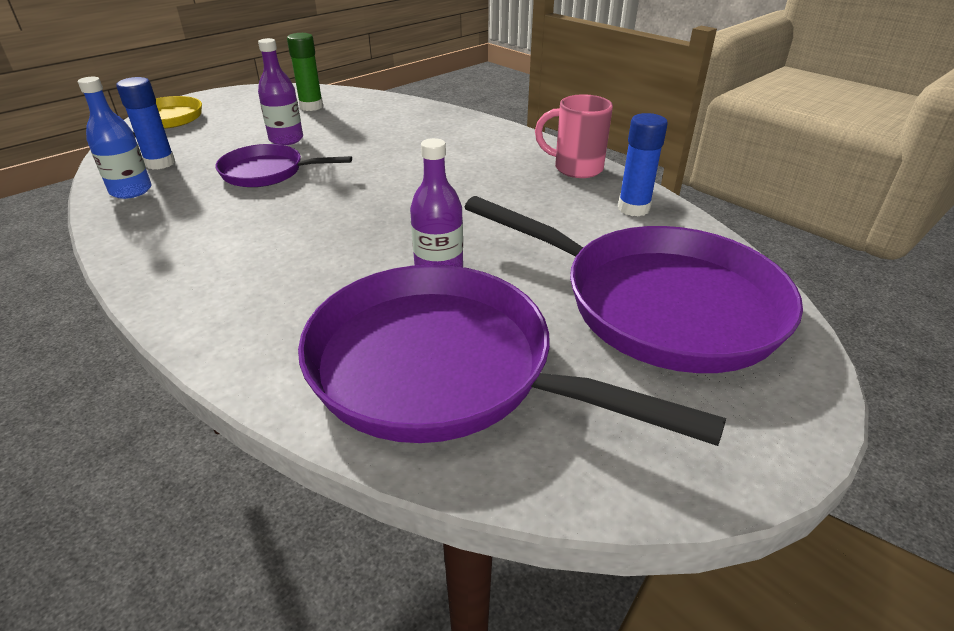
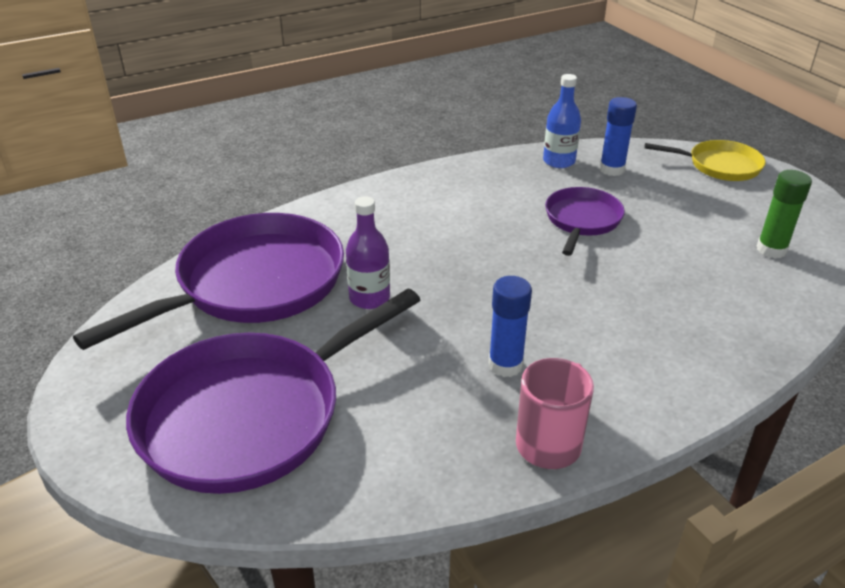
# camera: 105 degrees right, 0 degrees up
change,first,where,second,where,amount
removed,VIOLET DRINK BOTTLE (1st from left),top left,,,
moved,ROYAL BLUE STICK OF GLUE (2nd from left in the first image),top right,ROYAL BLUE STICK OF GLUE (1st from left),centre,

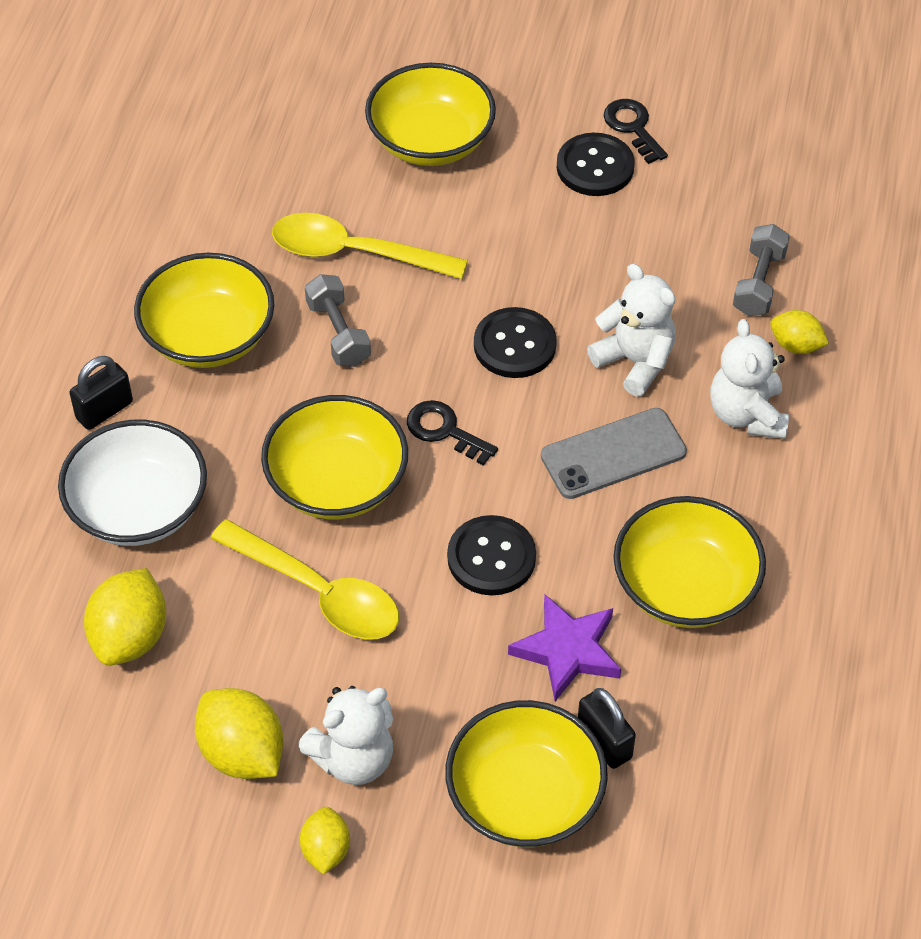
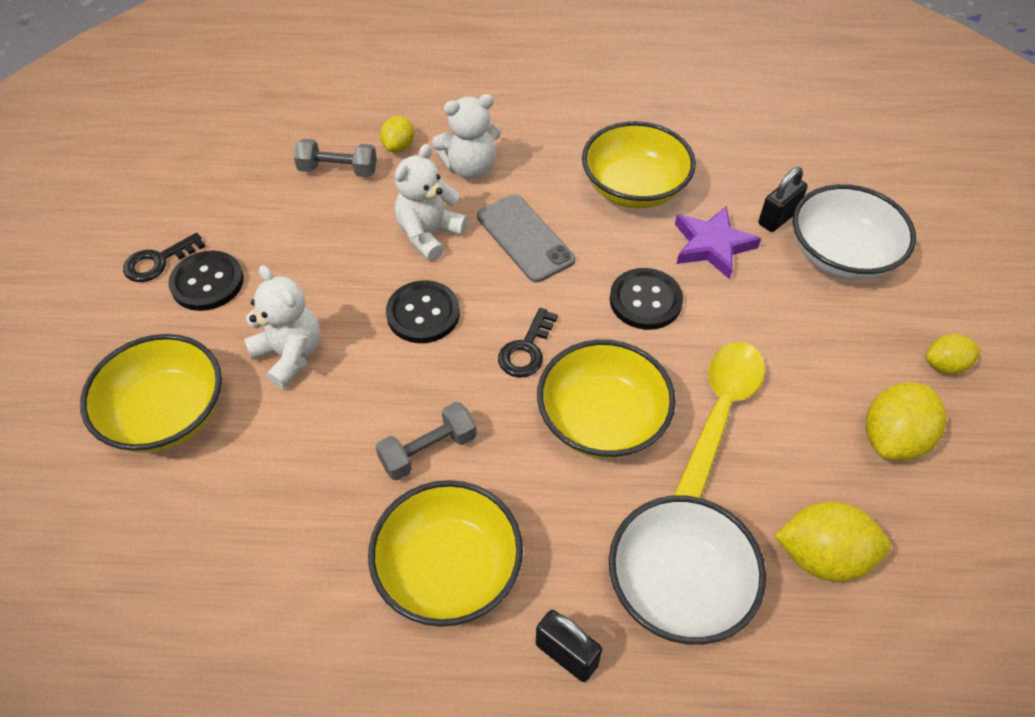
# camera: 100 degrees left, 0 degrees up
change,first,where,second,where,amount
removed,YELLOW TEASPOON (2nd from left),top centre,,,
moved,PURE WHITE STUFFED BEAR (1st from left),bottom centre,,middle left,
recoloured,YELLOW DEEP DISH (4th from left),bottom centre,PURE WHITE DEEP DISH (2nd from left),top right,

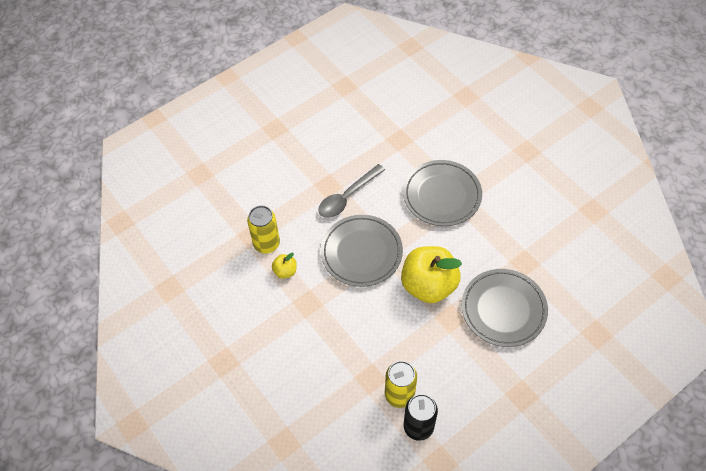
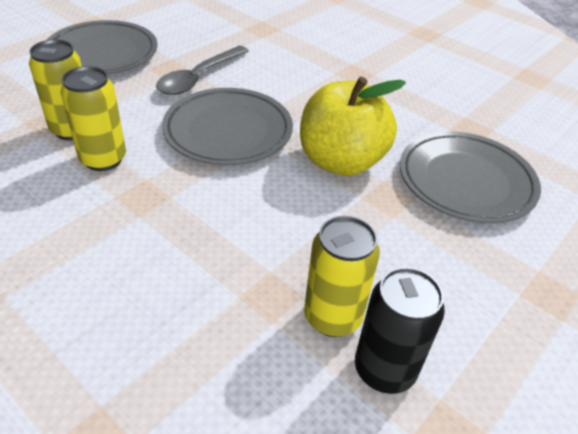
# camera: 15 degrees left, 15 degrees down
change,first,where,second,where,amount
replaced,YELLOW APPLE (1st from left),centre,YELLOW SODA CAN (2nd from left),top left,
moved,GRAY FLAT DISH (2nd from left in the first image),centre,GRAY FLAT DISH (1st from left),top left,

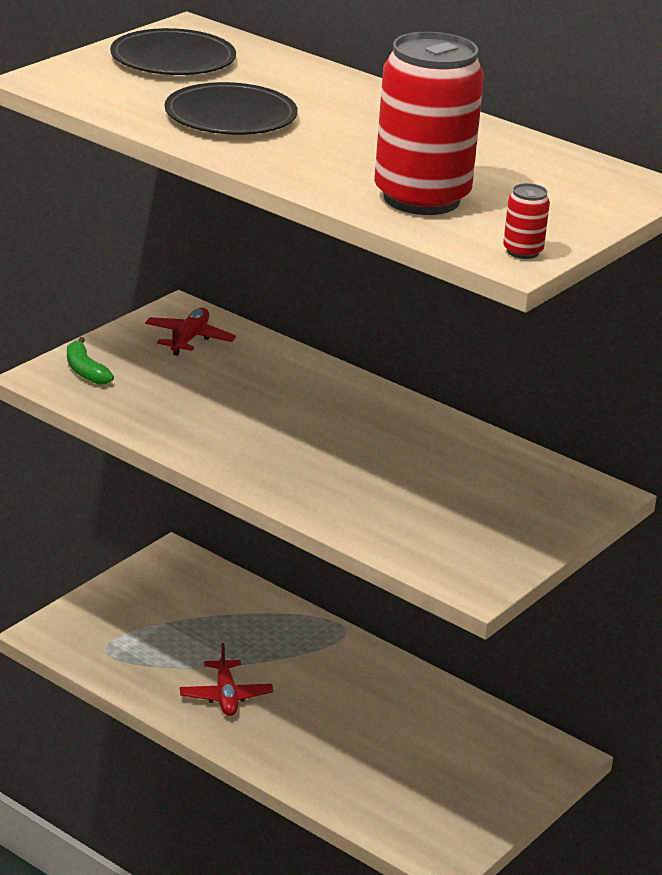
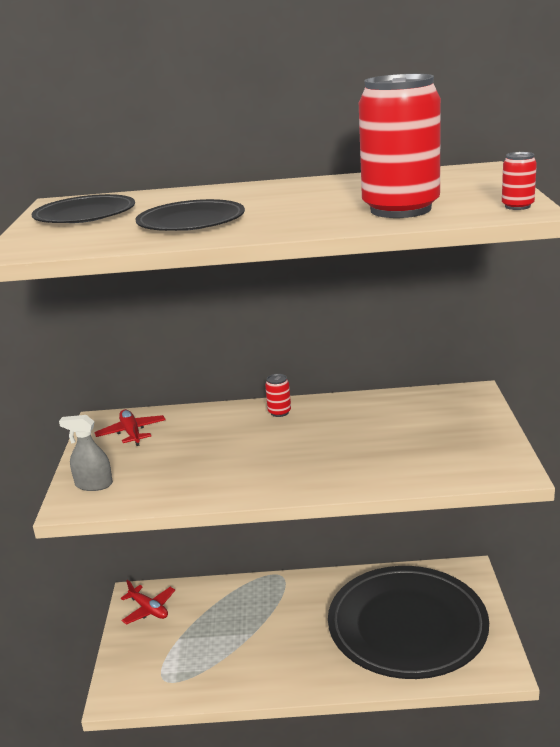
# camera: 35 degrees left, 5 degrees down
change,first,where,second,where,amount
replaced,LEAF-GREEN TOY BANANA,middle left,GRAY SPRAY BOTTLE,middle left,
moved,SCARLET AEROPLANE (2nd from left),bottom centre,,bottom left,
added,,,SCARLET SODA CAN (1st from left),centre,
added,,,EBONY FLAT DISH (3rd from left),bottom right,

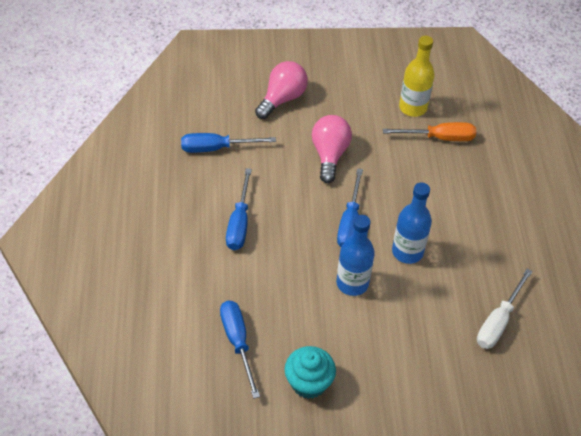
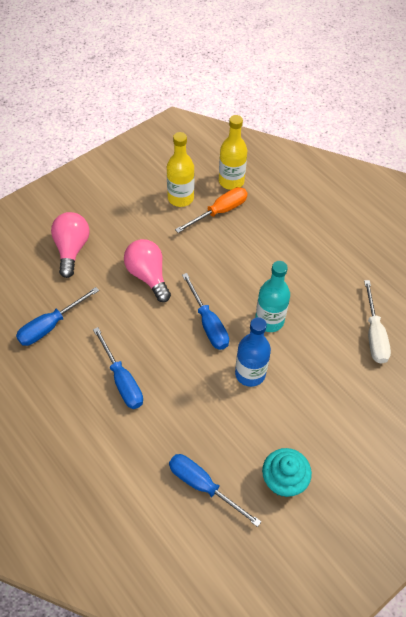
# camera: 35 degrees left, 5 degrees up
change,first,where,second,where,amount
recoloured,ROYAL BLUE DRINK BOTTLE (2nd from left),middle right,TURQUOISE DRINK BOTTLE,middle right,
added,,,YELLOW DRINK BOTTLE (2nd from left),top centre,

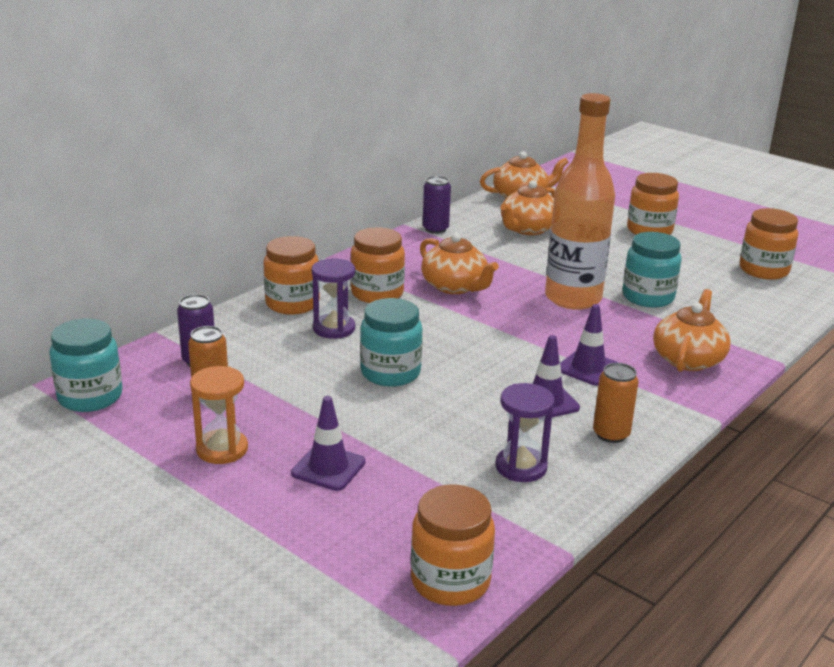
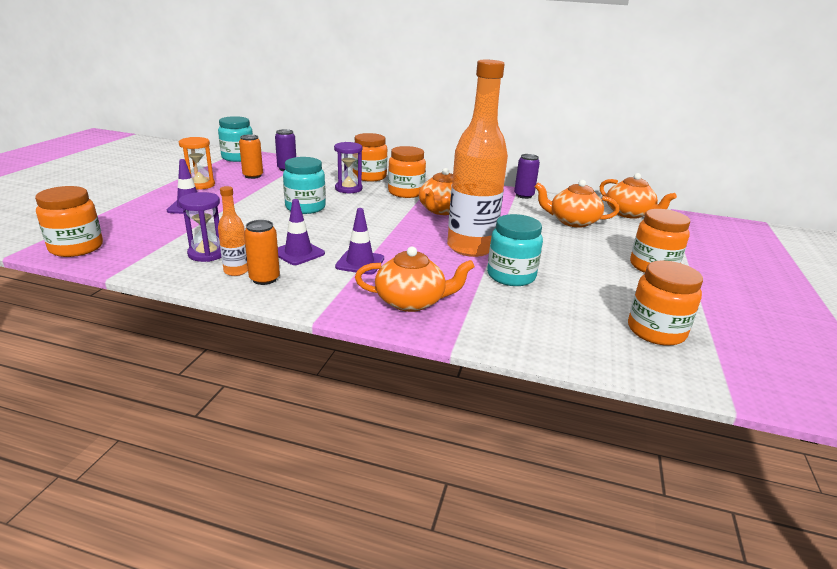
# camera: 65 degrees right, 0 degrees up
change,first,where,second,where,amount
added,,,BRIGHT ORANGE DRINK BOTTLE (1st from left),middle left,

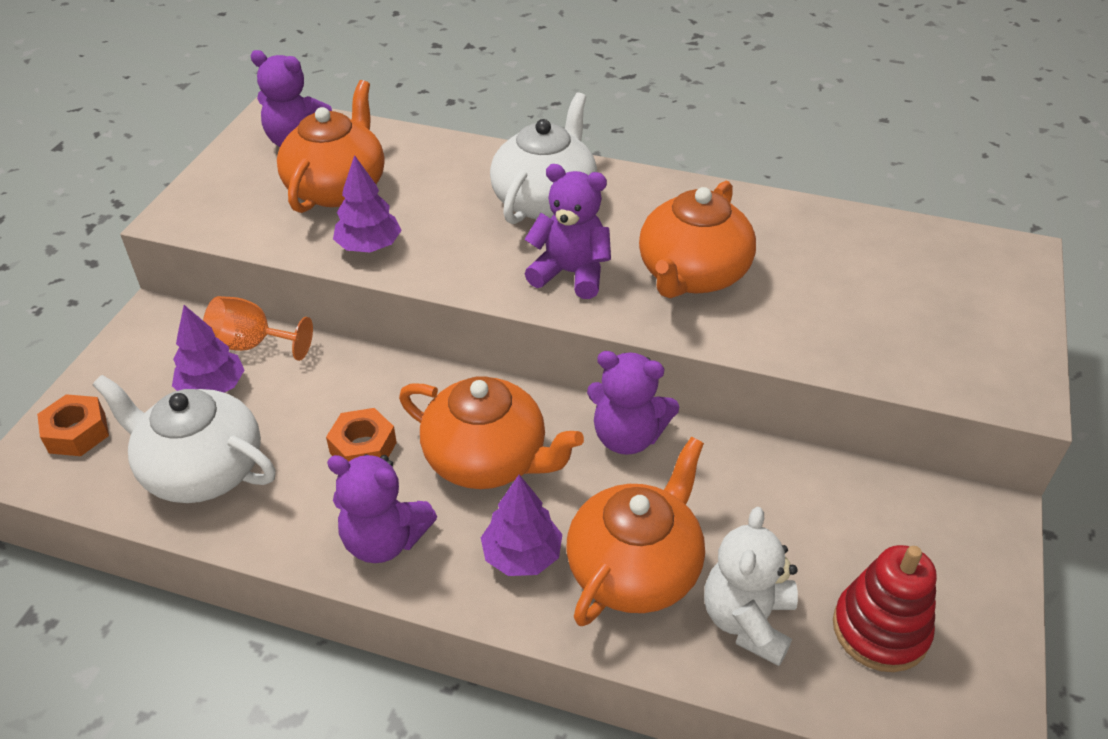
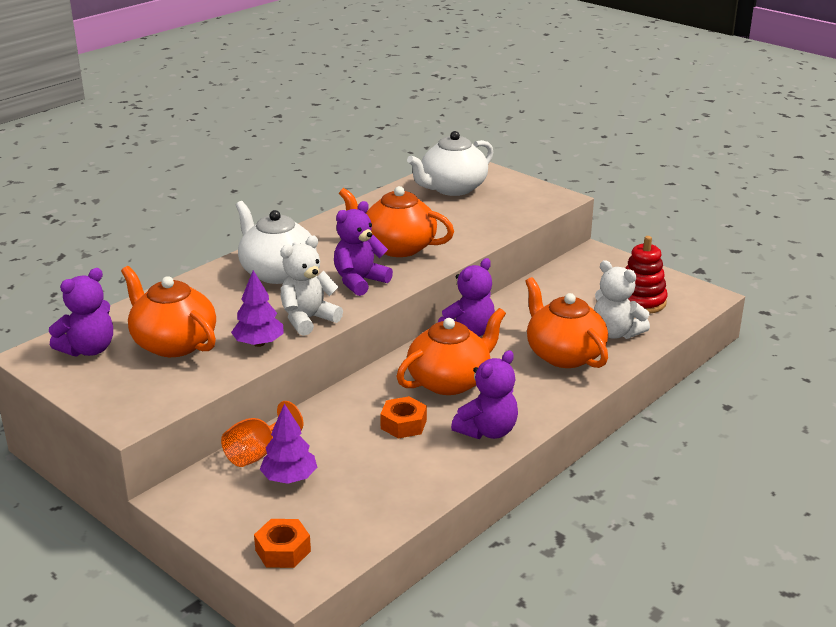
# camera: 65 degrees left, 15 degrees down
change,first,where,second,where,amount
moved,PURE WHITE TEAPOT (1st from left in the first image),middle left,PURE WHITE TEAPOT (2nd from left),top centre,
removed,VIOLET TREE (3rd from left),bottom centre,,,
turned,BRIGHT ORANGE TEAPOT (4th from left in the first image),top centre,BRIGHT ORANGE TEAPOT (2nd from left),centre,150 degrees clockwise
added,,,PURE WHITE STUFFED BEAR (1st from left),centre,

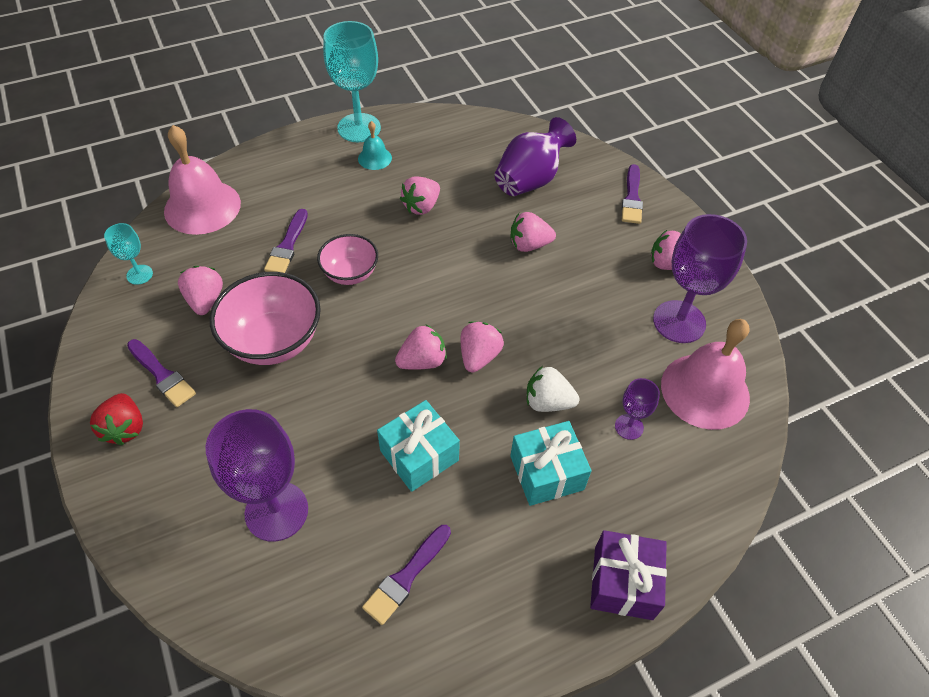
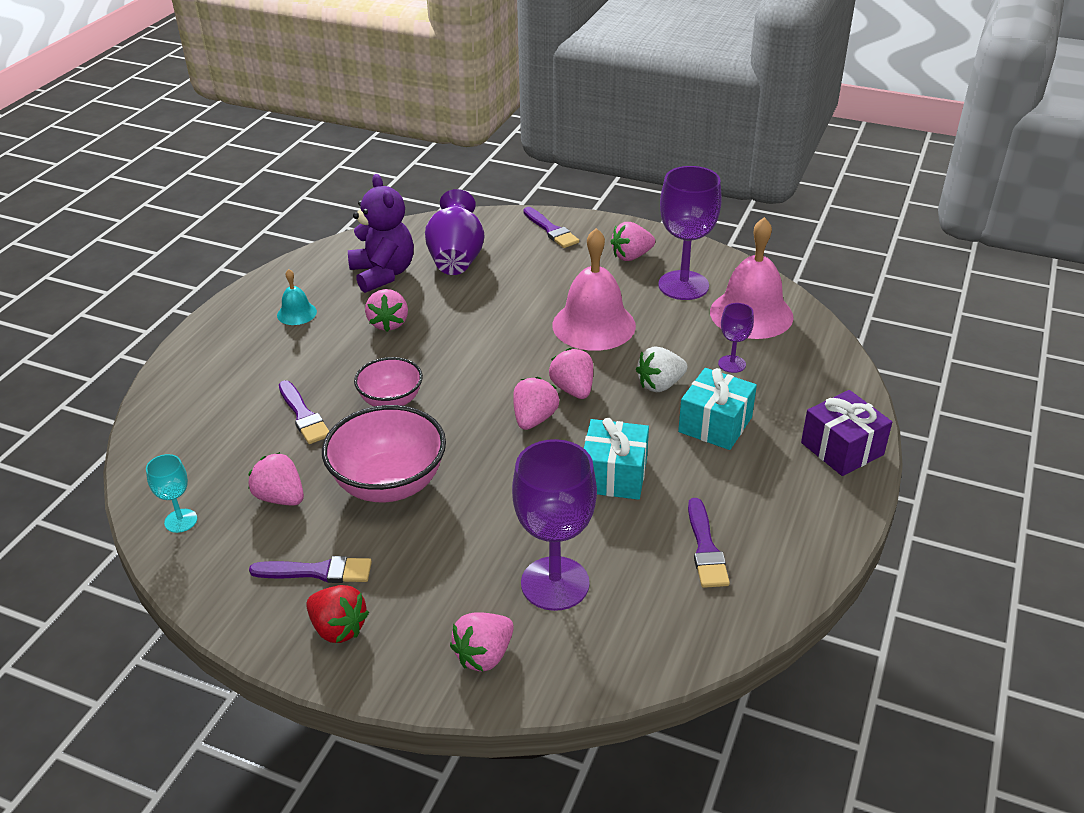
# camera: 40 degrees left, 15 degrees down
change,first,where,second,where,amount
moved,PINK HAND BELL (1st from left),top left,,centre,
removed,TURQUOISE CHALICE (2nd from left),top centre,,,
moved,PINK BERRY (5th from left in the first image),top centre,PINK BERRY (3rd from left),bottom centre,
added,,,VIOLET STUFFED BEAR,top centre,

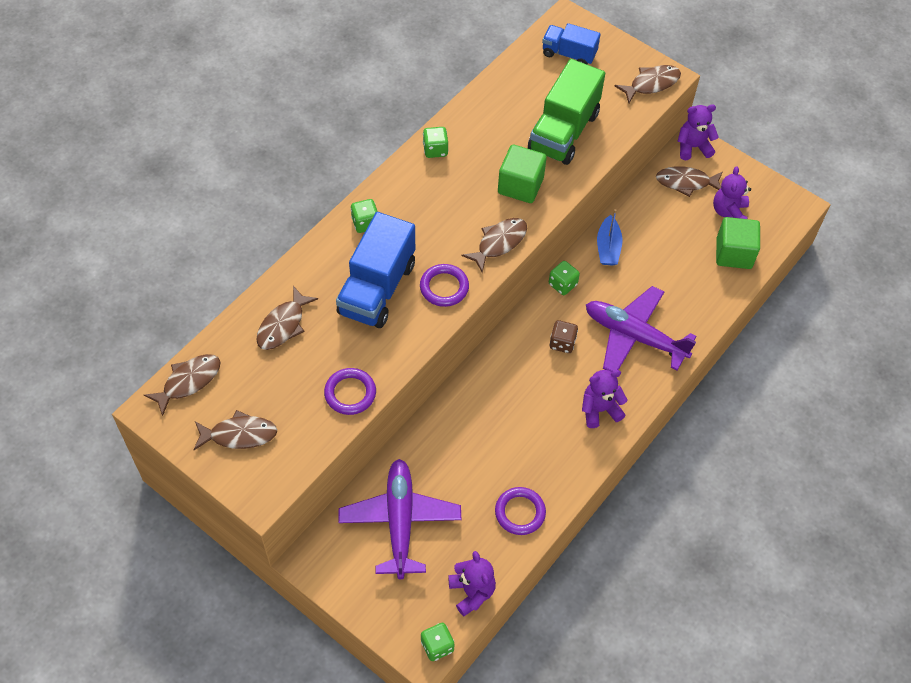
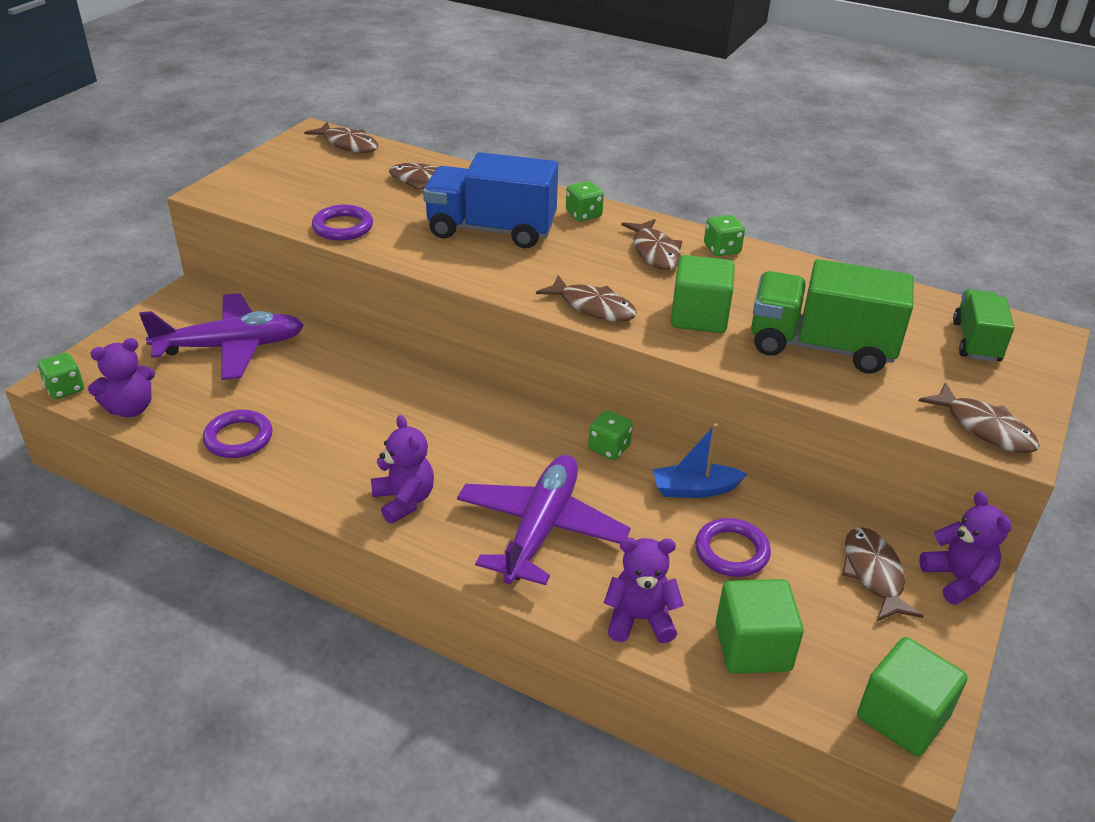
# camera: 80 degrees right, 20 degrees down
change,first,where,second,where,amount
moved,BROWN TOY FISH (2nd from left in the first image),middle left,BROWN TOY FISH (4th from left),top centre,
moved,VIOLET RING (2nd from left in the first image),centre,VIOLET RING (3rd from left),middle right,
recoloured,ROYAL BLUE LORRY (2nd from left),top centre,LEAF-GREEN LORRY (2nd from left),middle right,
removed,BROWN DICE,centre,,,
moved,VIOLET STUFFED BEAR (4th from left in the first image),top right,VIOLET STUFFED BEAR (3rd from left),bottom centre,
added,,,LEAF-GREEN BLOCK (3rd from left),bottom right,

